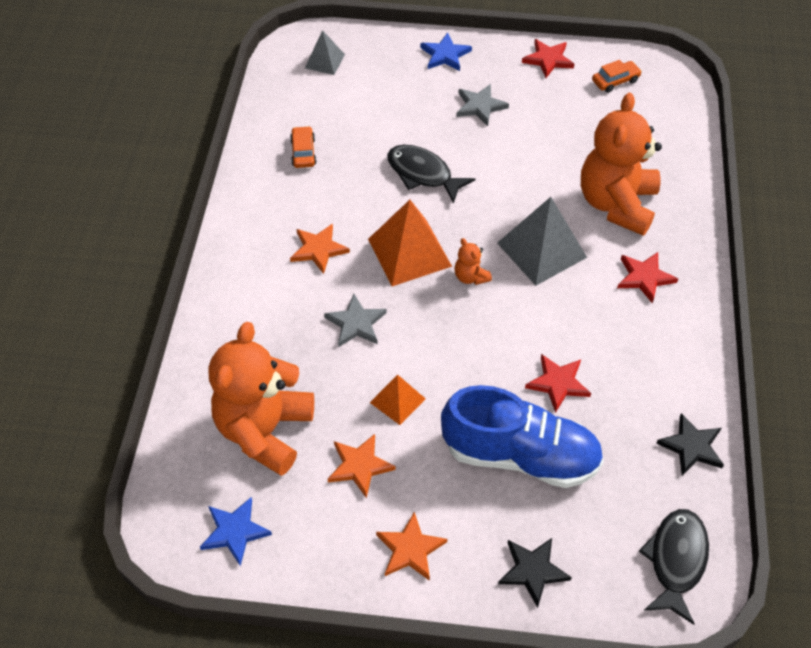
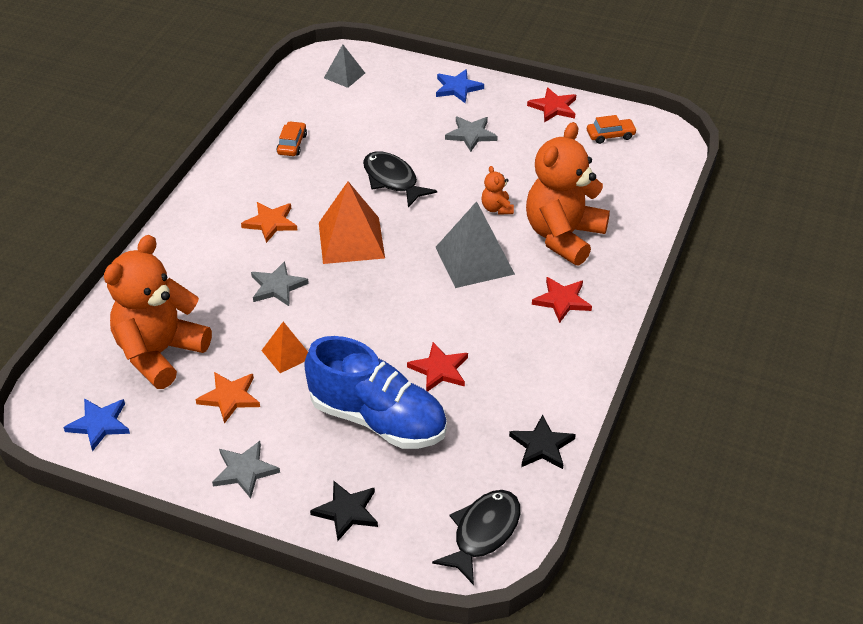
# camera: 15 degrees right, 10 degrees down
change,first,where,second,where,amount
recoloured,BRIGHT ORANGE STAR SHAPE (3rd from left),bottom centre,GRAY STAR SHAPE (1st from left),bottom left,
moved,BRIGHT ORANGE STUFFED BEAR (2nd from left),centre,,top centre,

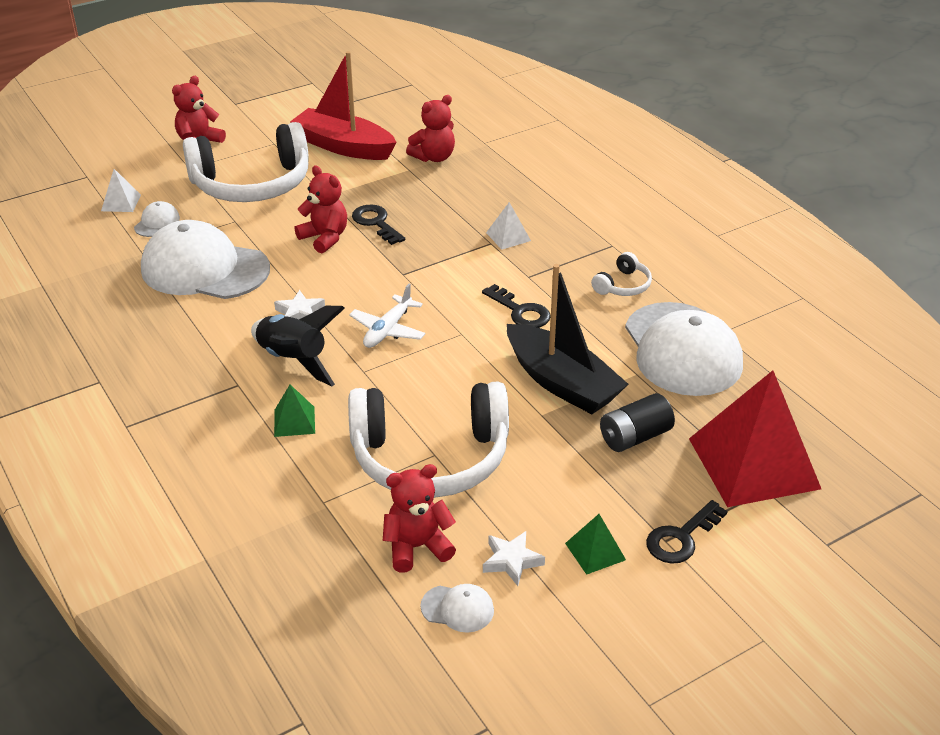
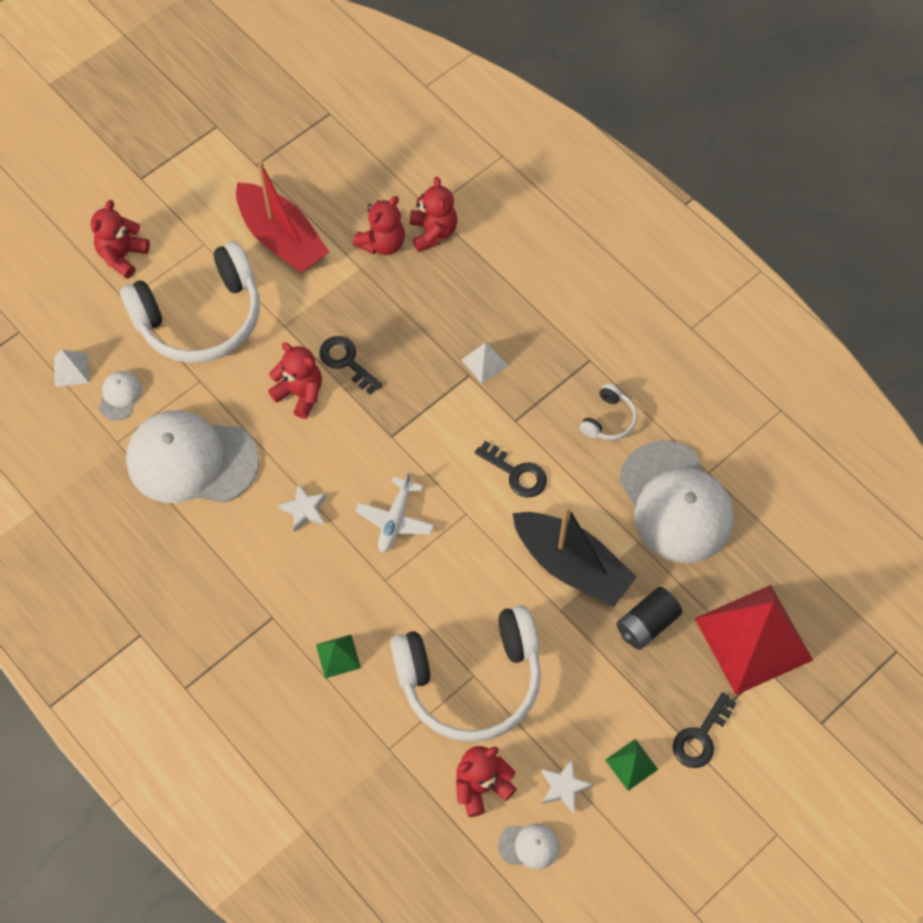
# camera: 10 degrees left, 25 degrees up
change,first,where,second,where,amount
removed,EBONY ROCKET,middle left,,,
turned,SCARLET SAILBOAT,top centre,,top left,150 degrees counterclockwise
added,,,SCARLET STUFFED BEAR (4th from left),top centre,

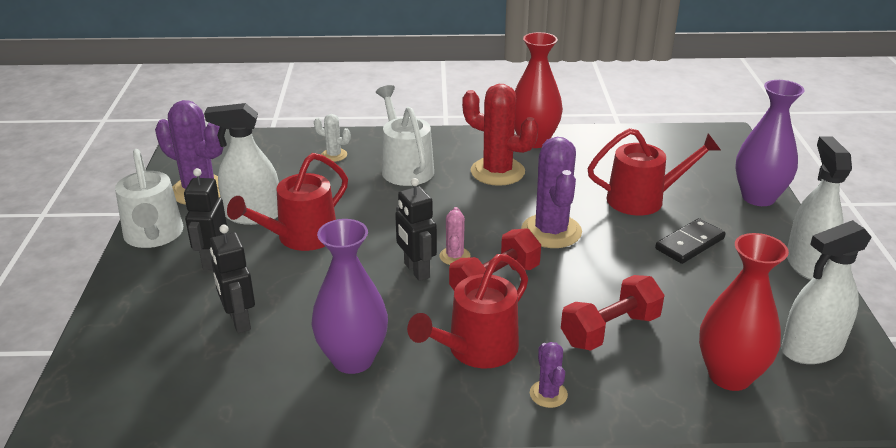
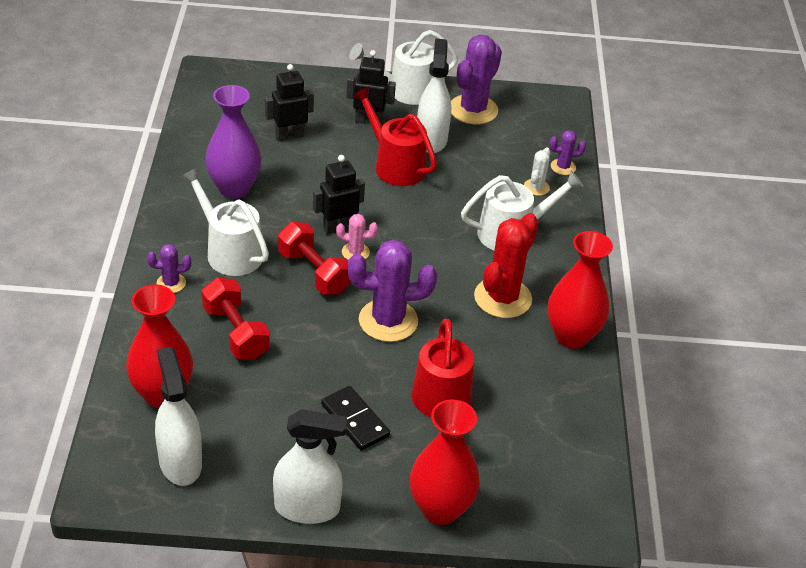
# camera: 90 degrees right, 10 degrees up
change,first,where,second,where,amount
recoloured,SCARLET WATERING POT (2nd from left),bottom centre,PURE WHITE WATERING POT (1st from left),middle left,
recoloured,VIOLET TALL VASE (2nd from left),top right,SCARLET TALL VASE (2nd from left),bottom centre,
added,,,VIOLET SAGUARO CACTUS (4th from left),top right,

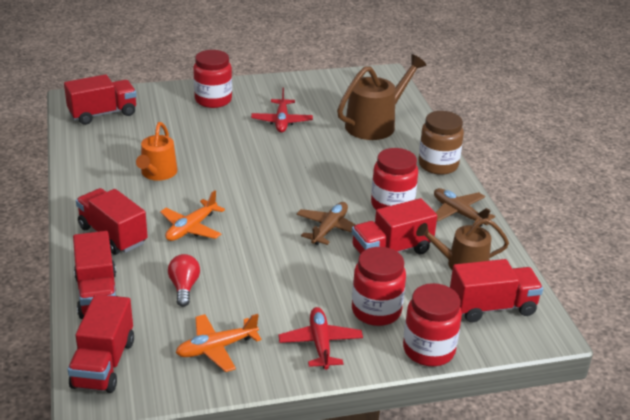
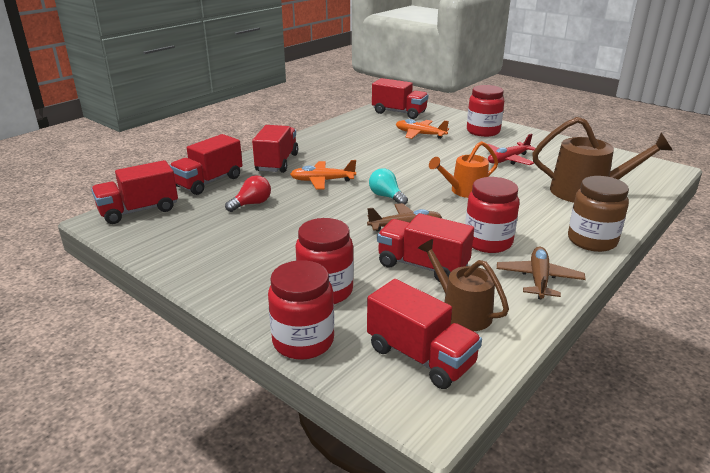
# camera: 55 degrees right, 5 degrees down
change,first,where,second,where,amount
moved,BRIGHT ORANGE WATERING POT,middle left,,centre,
moved,BRIGHT ORANGE AEROPLANE (2nd from left),bottom centre,,top centre,
removed,SCARLET AEROPLANE (2nd from left),bottom centre,,,
added,,,TURQUOISE LIGHTBULB,centre,

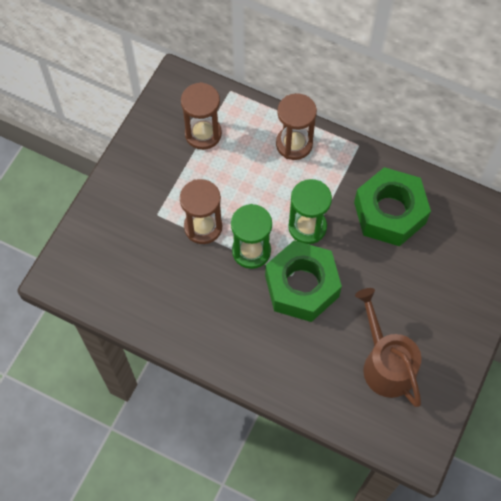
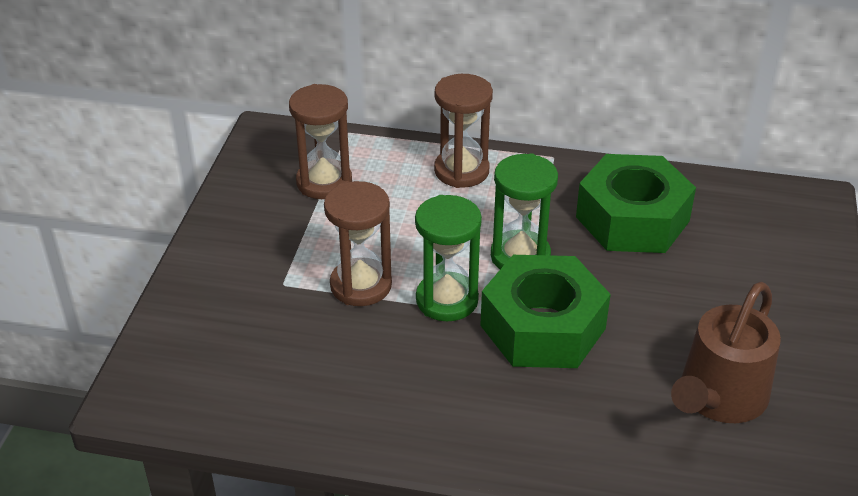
# camera: 15 degrees left, 25 degrees down
change,first,where,second,where,amount
turned,BROWN WATERING POT,bottom right,,bottom right,105 degrees counterclockwise

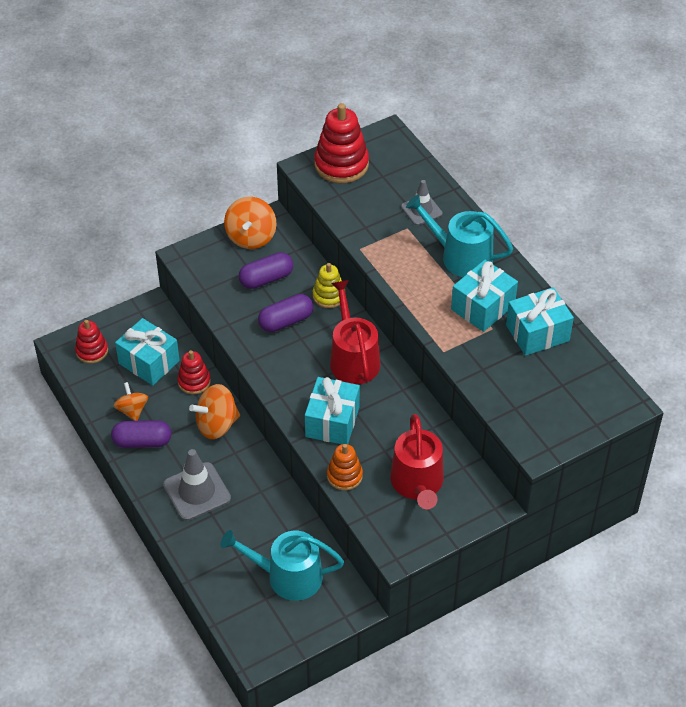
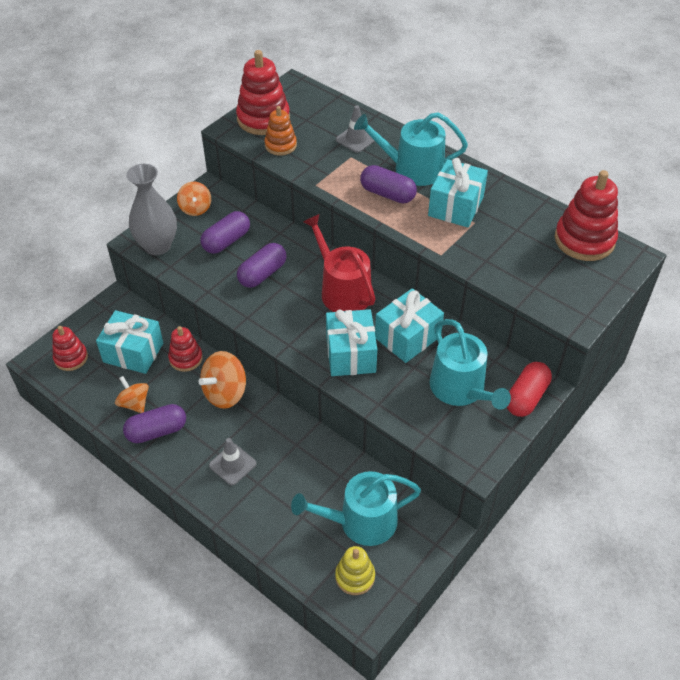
# camera: 20 degrees left, 0 degrees up
change,first,where,second,where,amount
resized,GRAY ROAD CONE (1st from left),bottom left,,bottom centre,x0.63
resized,BRIGHT ORANGE SPINNING TOP (3rd from left in the first image),top centre,BRIGHT ORANGE SPINNING TOP (2nd from left),top left,x0.65
moved,YELLOW STACKING TOY,centre,,bottom centre,
moved,BRIGHT ORANGE STACKING TOY,centre,,top centre,
recoloured,SCARLET WATERING POT (2nd from left),centre,TURQUOISE WATERING POT (3rd from left),middle right,
moved,TURQUOISE GIFT (4th from left in the first image),middle right,TURQUOISE GIFT (3rd from left),centre,
added,,,GRAY TALL VASE,top left,
added,,,VIOLET PILL (4th from left),top centre,
added,,,SCARLET PILL,middle right,
added,,,SCARLET STACKING TOY (4th from left),top right,

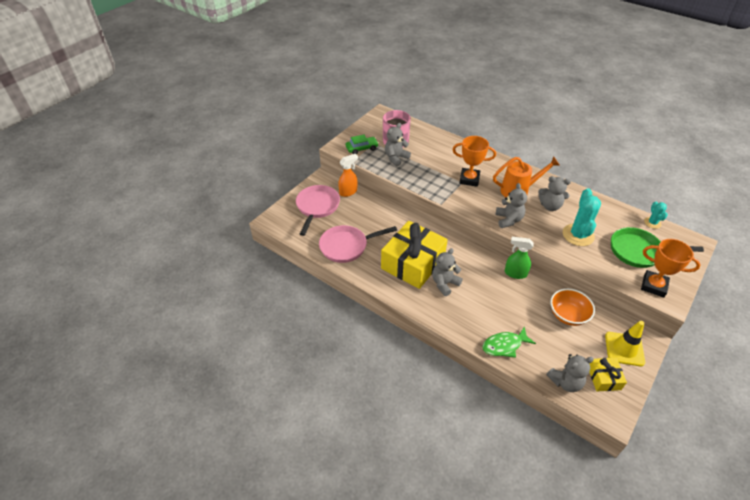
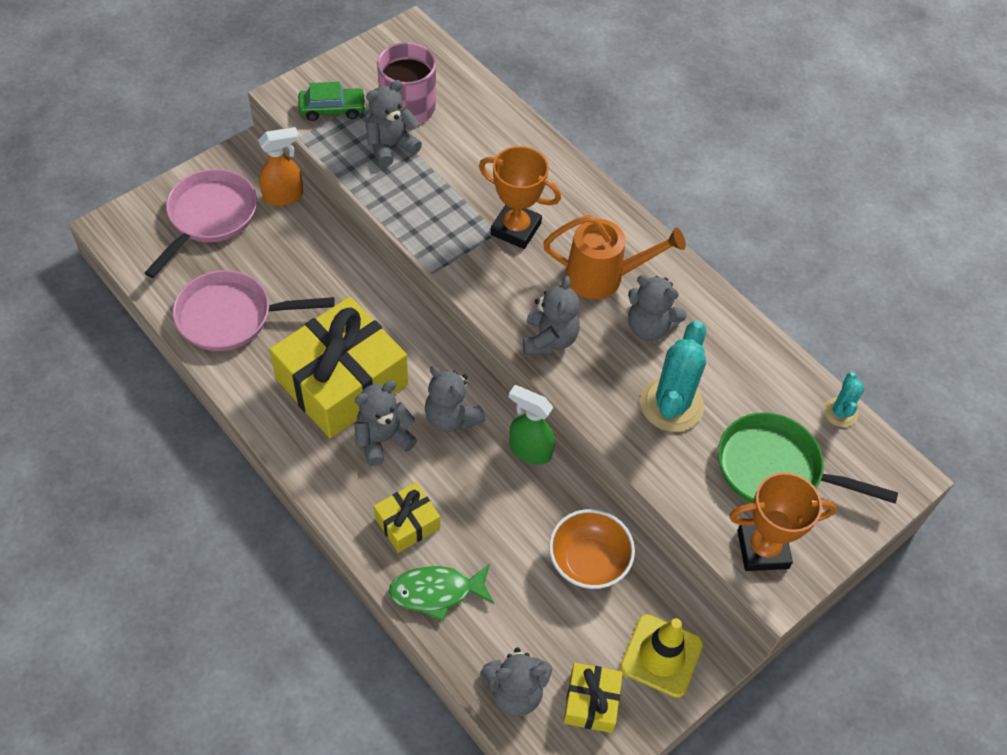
# camera: 10 degrees right, 10 degrees up
change,first,where,second,where,amount
turned,BRIGHT ORANGE TROPHY (2nd from left),middle right,,bottom right,45 degrees counterclockwise
added,,,YELLOW GIFT (2nd from left),bottom centre,
added,,,GRAY STUFFED BEAR (3rd from left),centre,

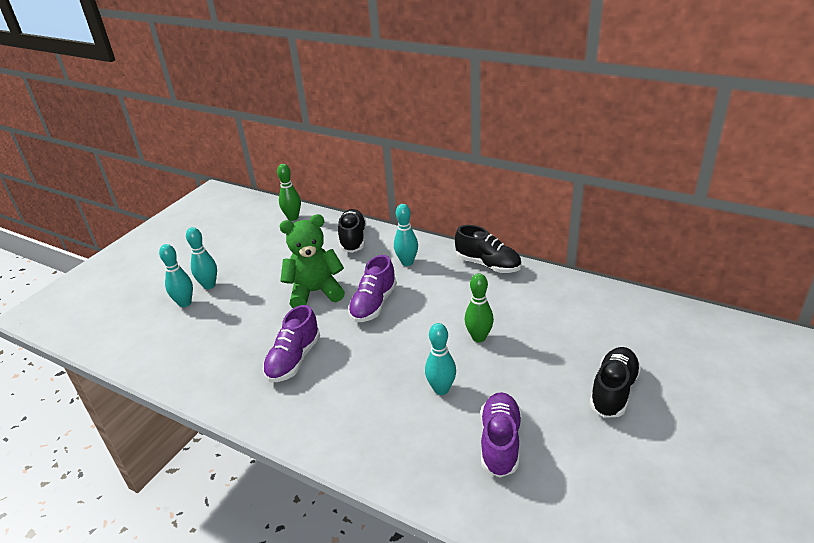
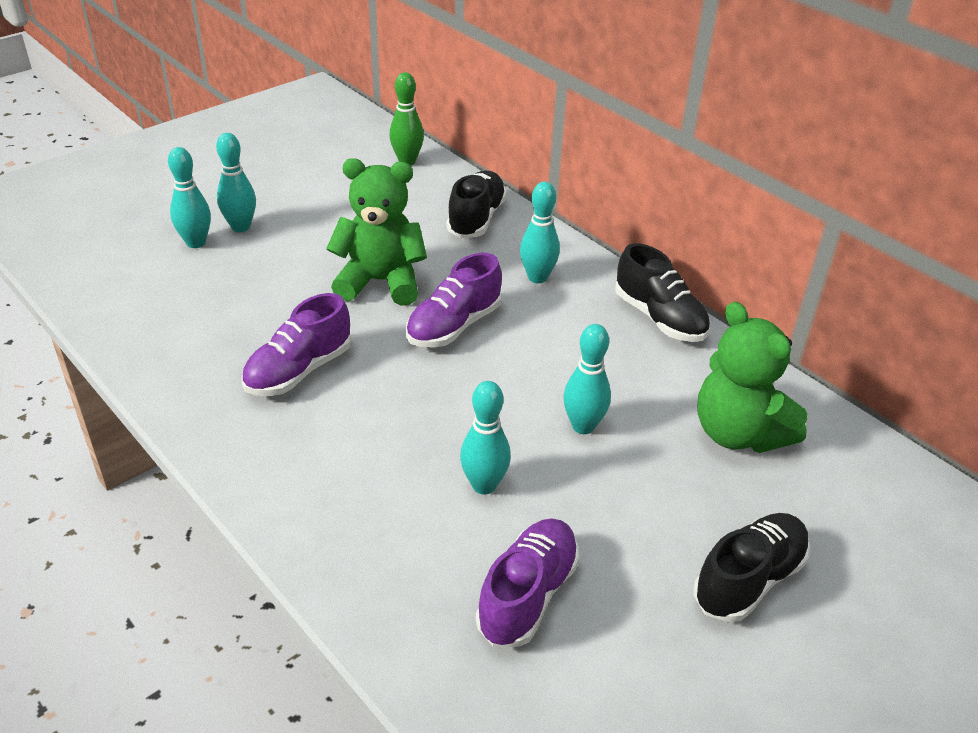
# camera: 15 degrees right, 5 degrees up
change,first,where,second,where,amount
recoloured,LEAF-GREEN SKITTLE (2nd from left),centre,TURQUOISE SKITTLE (5th from left),centre,
added,,,LEAF-GREEN STUFFED BEAR (2nd from left),middle right,

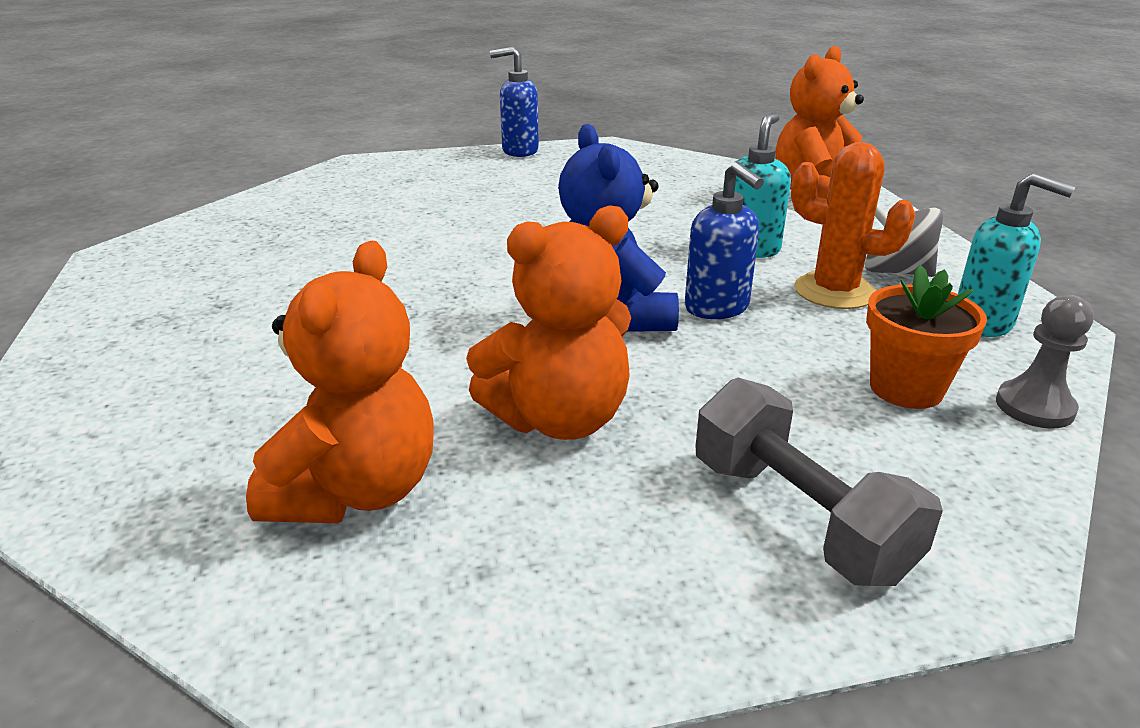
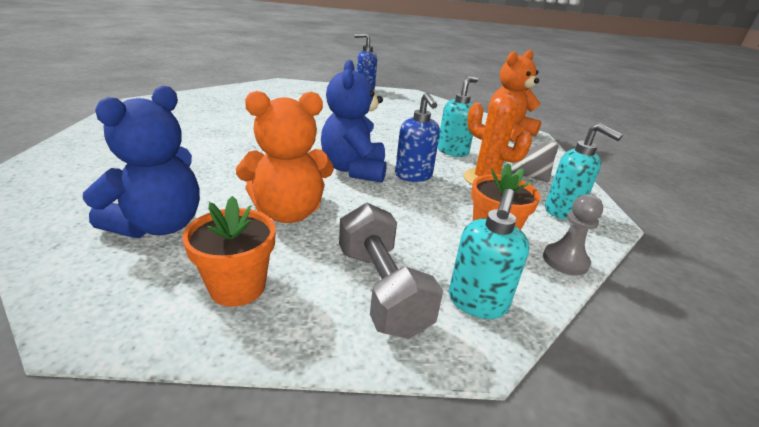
# camera: 10 degrees right, 0 degrees up
change,first,where,second,where,amount
recoloured,BRIGHT ORANGE STUFFED BEAR (1st from left),middle left,ROYAL BLUE STUFFED BEAR (1st from left),middle left,
added,,,BRIGHT ORANGE PLANT POT (1st from left),middle left,
added,,,TURQUOISE SOAP DISPENSER (2nd from left),centre,

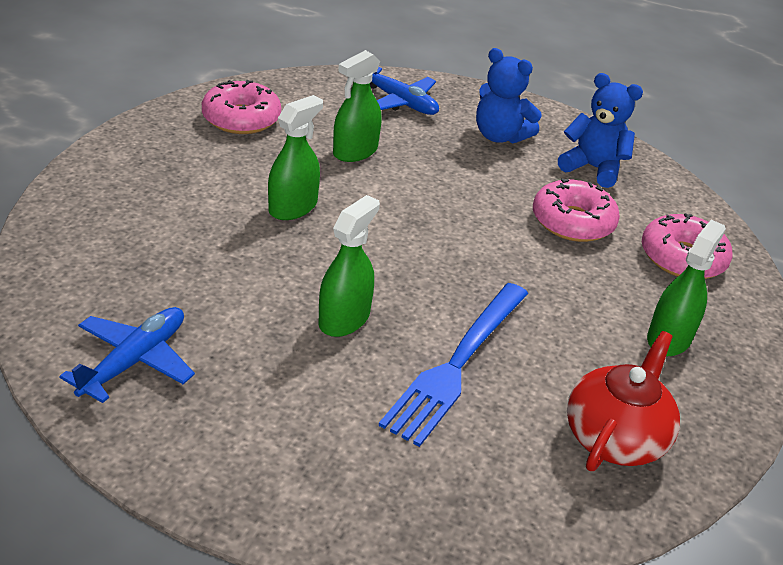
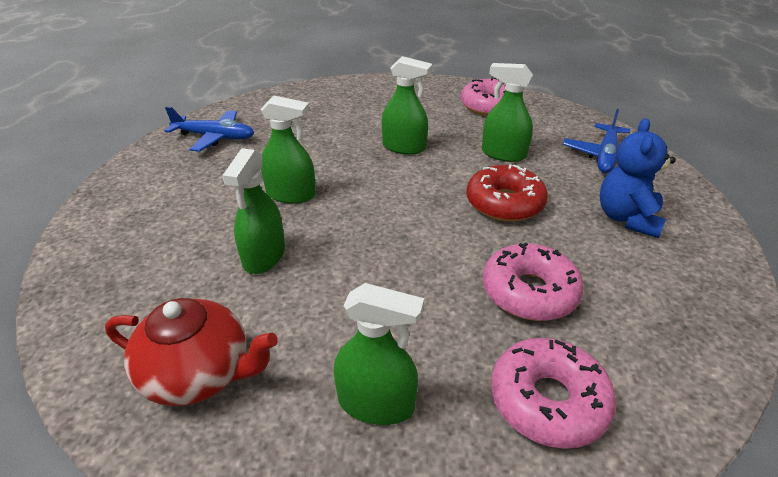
# camera: 75 degrees right, 0 degrees up
change,first,where,second,where,amount
replaced,ROYAL BLUE FORK,centre,LEAF-GREEN SPRAY BOTTLE (1st from left),middle left,
removed,ROYAL BLUE STUFFED BEAR (2nd from left),top right,,,
added,,,SCARLET DONUT,centre,

